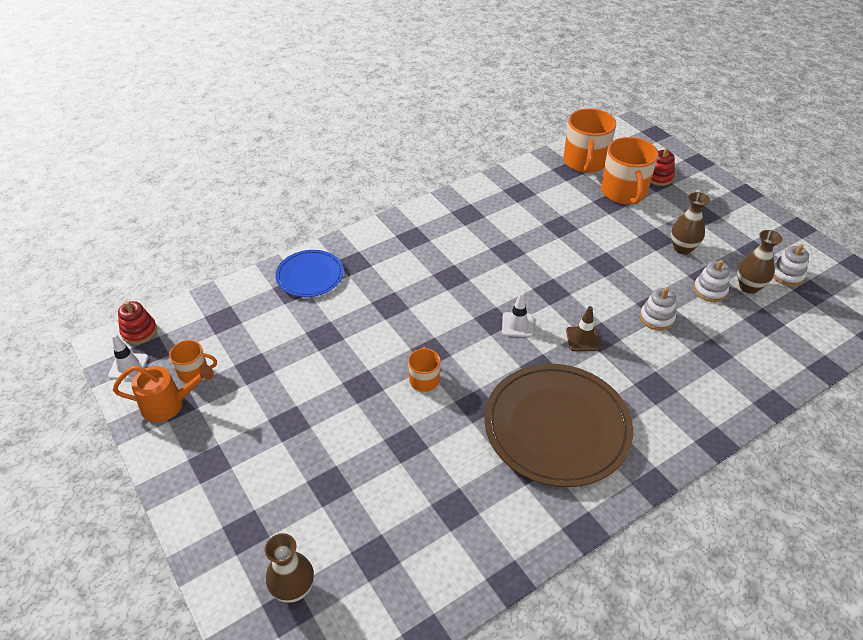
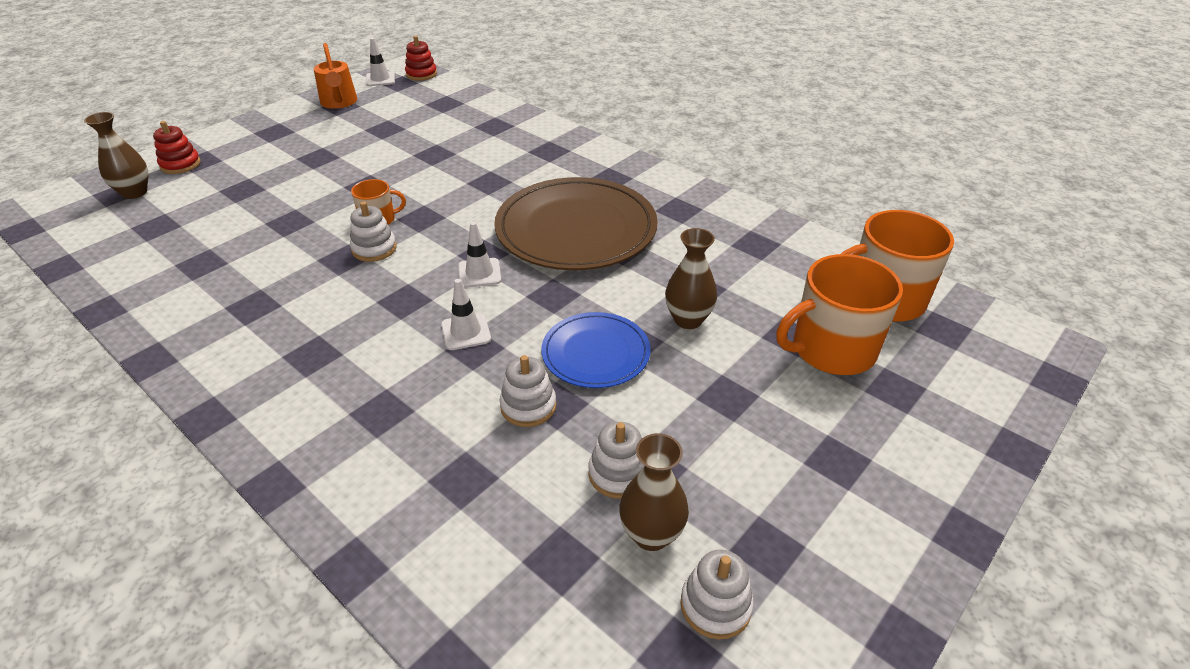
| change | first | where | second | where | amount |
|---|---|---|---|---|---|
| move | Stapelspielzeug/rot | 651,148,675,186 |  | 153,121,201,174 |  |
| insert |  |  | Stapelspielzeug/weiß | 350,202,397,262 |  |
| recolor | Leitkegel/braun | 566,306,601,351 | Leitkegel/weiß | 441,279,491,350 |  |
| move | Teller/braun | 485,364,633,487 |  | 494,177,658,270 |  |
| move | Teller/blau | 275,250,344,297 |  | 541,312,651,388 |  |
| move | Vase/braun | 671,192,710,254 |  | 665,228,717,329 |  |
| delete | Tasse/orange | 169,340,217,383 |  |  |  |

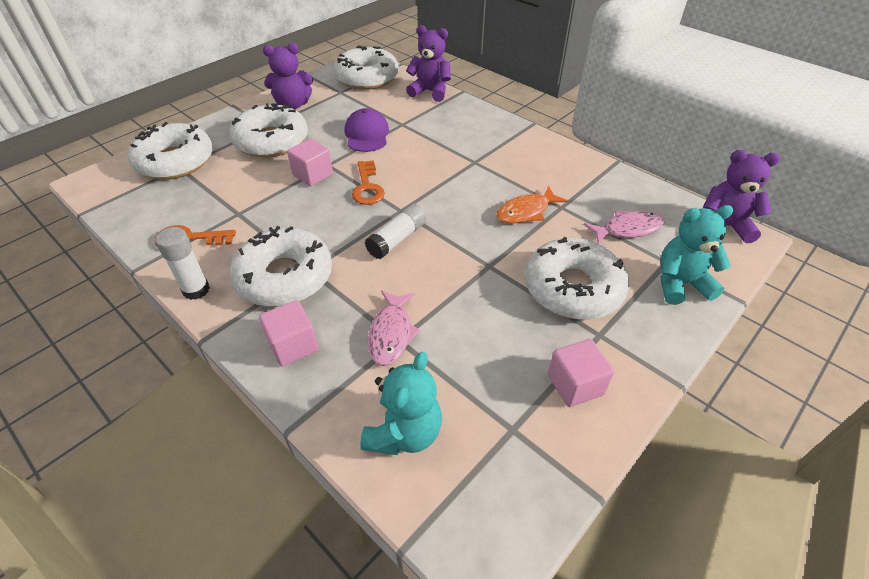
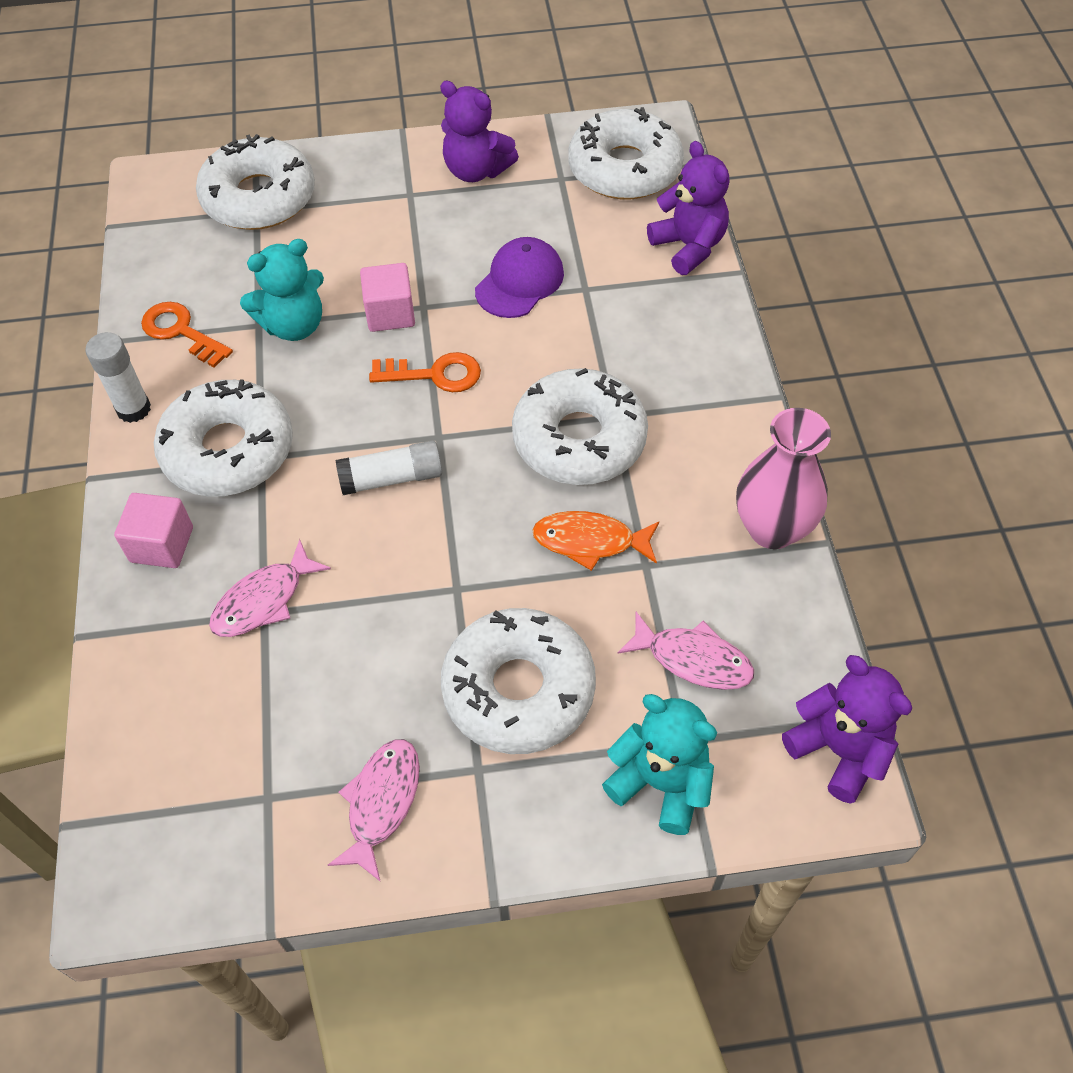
| change | first | where | second | where | amount |
|---|---|---|---|---|---|
| move | Teddybär/türkis | 360,352,442,455 |  | 240,239,324,341 |  |
| replace | Kubus/rosa | 548,339,614,407 | Fisch/rosa | 328,739,420,882 |  |
| rotate | Schlüssel/orange | 352,160,385,205 |  | 369,352,481,392 | 120 degrees counterclockwise |
| move | Donut/weiß | 229,103,308,158 |  | 512,368,648,485 |  |
| insert |  |  | Vase/rosa | 736,408,831,549 |  |

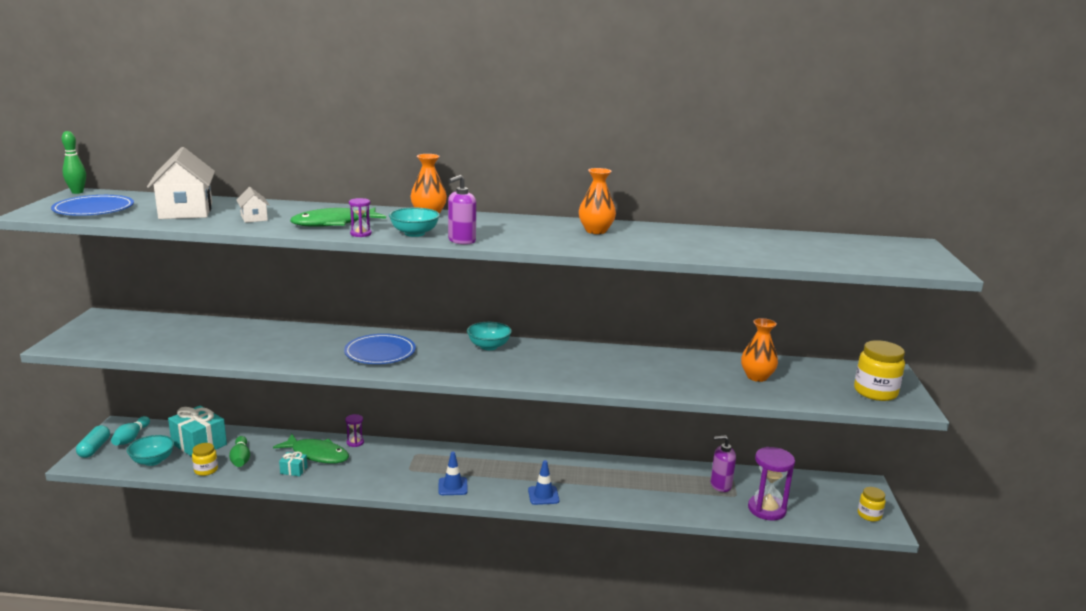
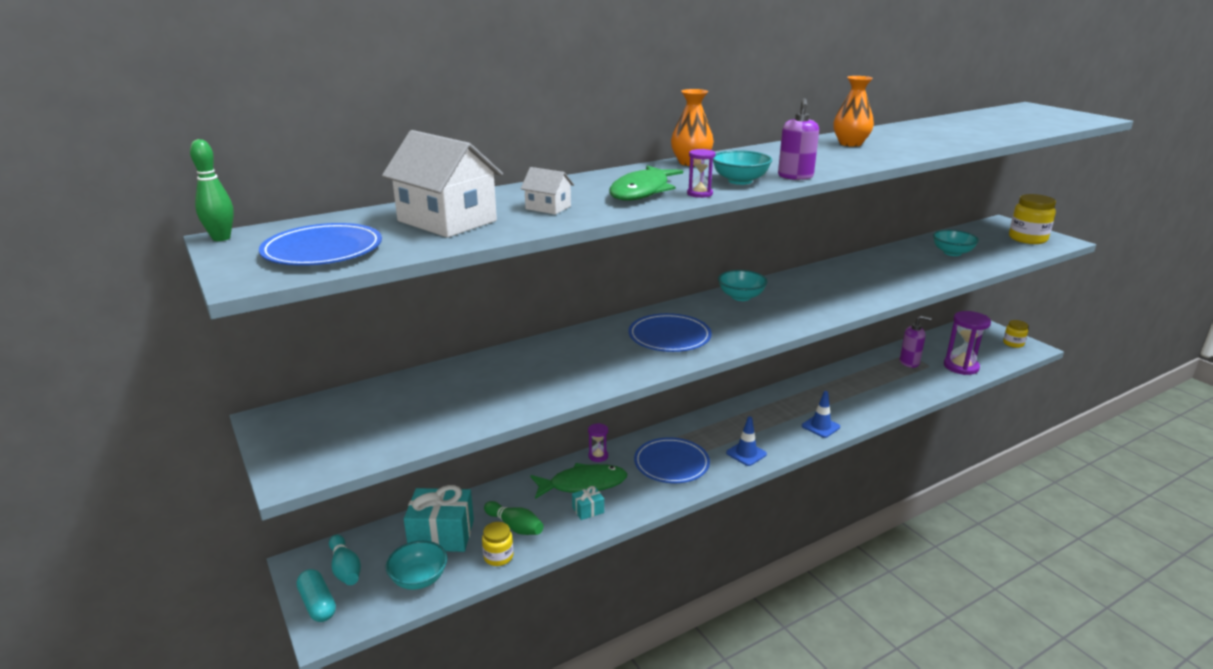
| change | first | where | second | where | amount |
|---|---|---|---|---|---|
| insert |  |  | Teller/blau | 634,437,710,483 |  |
| rotate | Seifenspender/lila | 710,435,736,492 |  | 900,315,932,368 | 135 degrees counterclockwise |
| replace | Vase/orange | 741,318,778,382 | Schüssel/türkis | 933,230,979,256 |  |

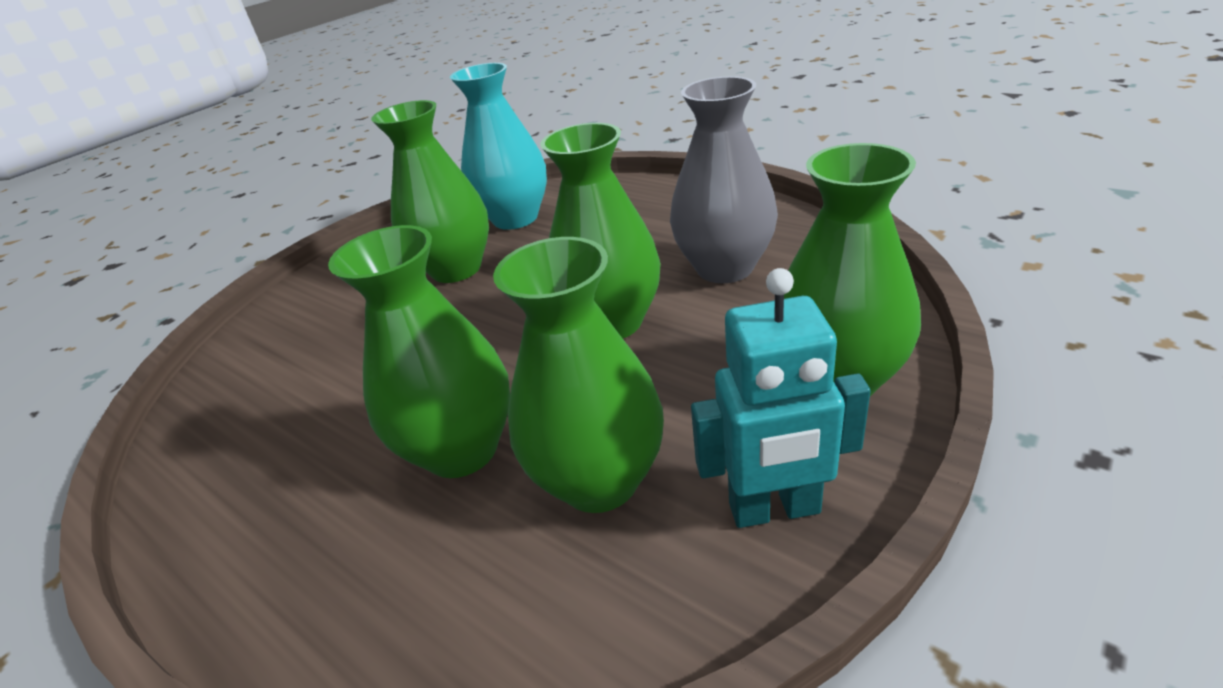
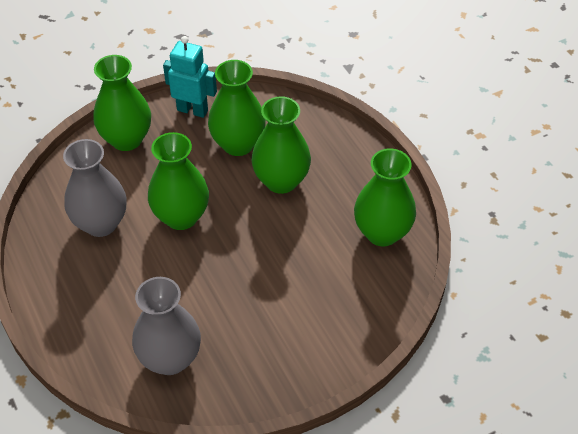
| change | first | where | second | where | amount |
|---|---|---|---|---|---|
| recolor | Vase/türkis | 450,63,547,230 | Vase/grau | 132,277,201,375 |  |
| move | Vase/grün | 371,100,489,283 |  | 354,149,416,246 |  |

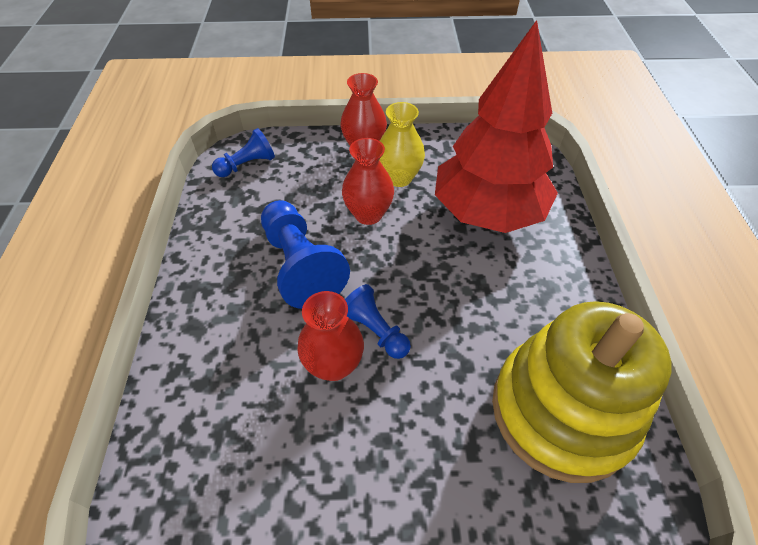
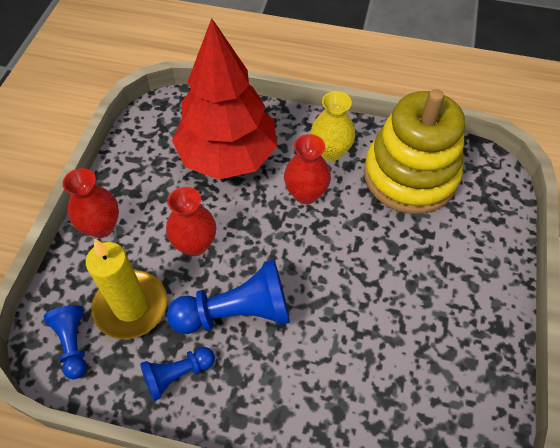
| change | first | where | second | where | amount |
|---|---|---|---|---|---|
| insert |  |  | Kerze/gelb | 86,239,167,339 |  |
| move | Bauer/blau | 345,284,411,359 |  | 140,347,215,401 |  |
| move | Vase/rot | 297,291,364,381 |  | 284,134,331,204 |  |
| move | Vase/gelb | 379,102,425,187 |  | 310,91,355,161 |  |

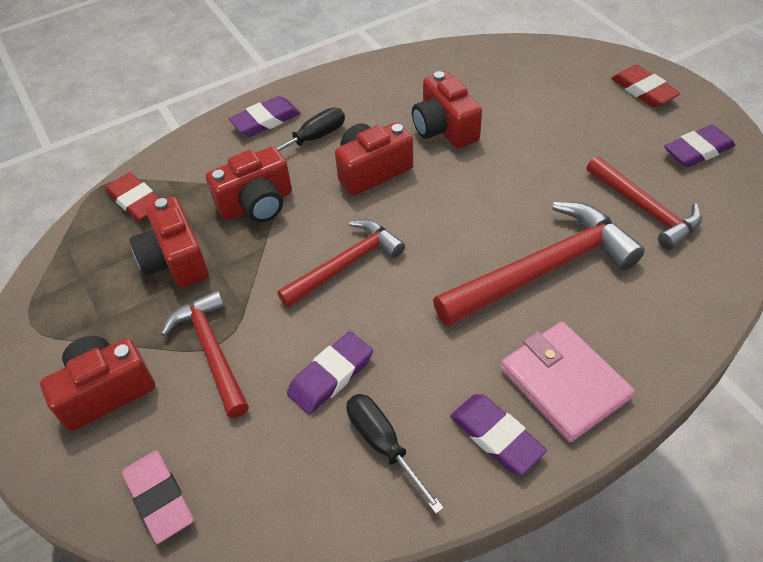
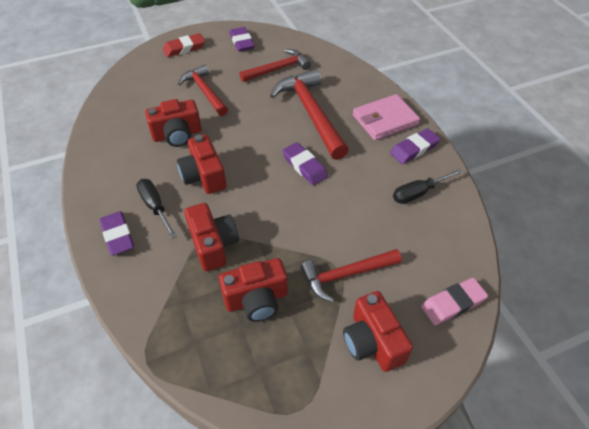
| change | first | where | second | where | amount |
|---|---|---|---|---|---|
| move | Hammer/rot | 277,219,405,308 |  | 178,64,228,116 |  |
| move | Radiergummi/lila | 287,331,373,415 |  | 282,142,328,185 |  |
| delete | Radiergummi/rot | 105,172,159,222 |  |  |  |

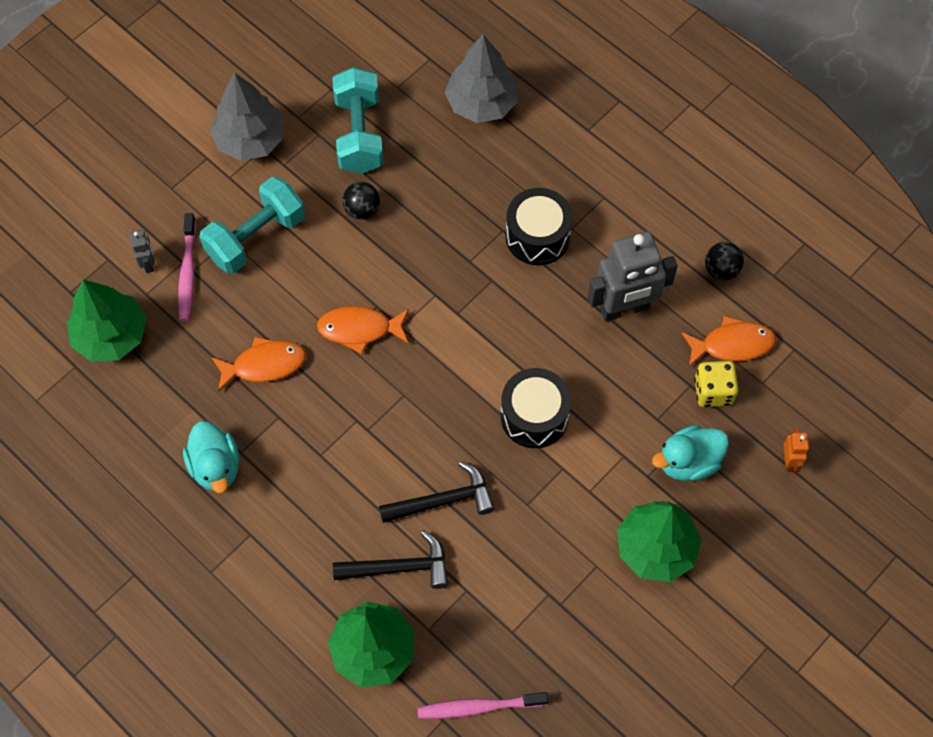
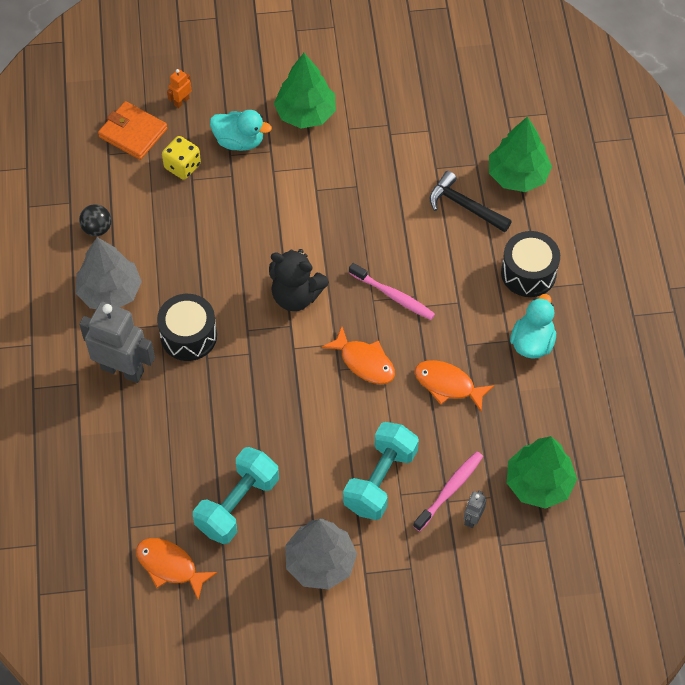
| change | first | where | second | where | amount |
|---|---|---|---|---|---|
| move | Baum/grau | 445,34,518,123 |  | 76,237,142,309 |  |
| move | Roboter/grau | 587,232,678,321 |  | 79,302,155,383 |  |
| insert |  |  | Geldbörse/orange | 98,101,167,160 |  |
| move | Fisch/orange | 681,316,776,367 |  | 136,538,217,599 |  |
| insert |  |  | Teddybär/schwarz | 269,249,329,311 |  |
| rotate | Hantel/türkis | 199,177,305,274 |  | 343,422,419,520 | 60 degrees counterclockwise |
| move | Zahnbürste/rosa | 417,692,548,719 |  | 349,263,435,320 |  |
| move | Trommel/schwarz | 501,368,571,448 |  | 501,231,560,297 |  |
| delete | Ball/schwarz | 342,182,380,220 |  |  |  |
| delete | Hammer/schwarz | 379,461,495,523 |  |  |  |

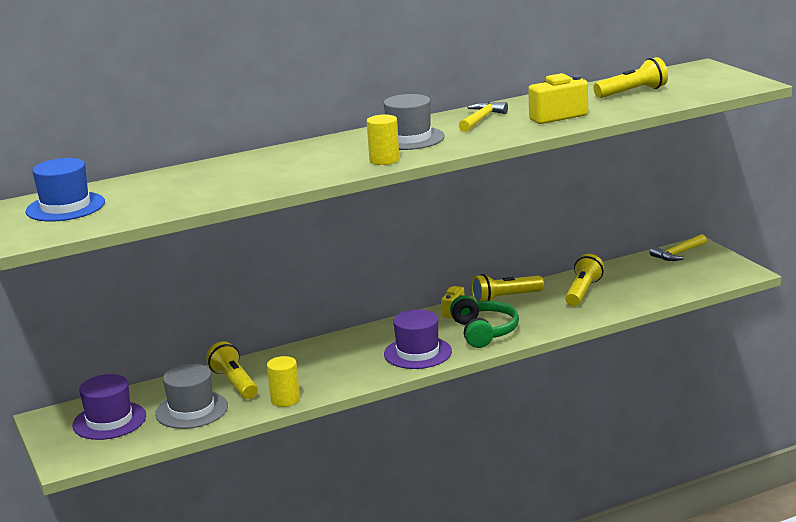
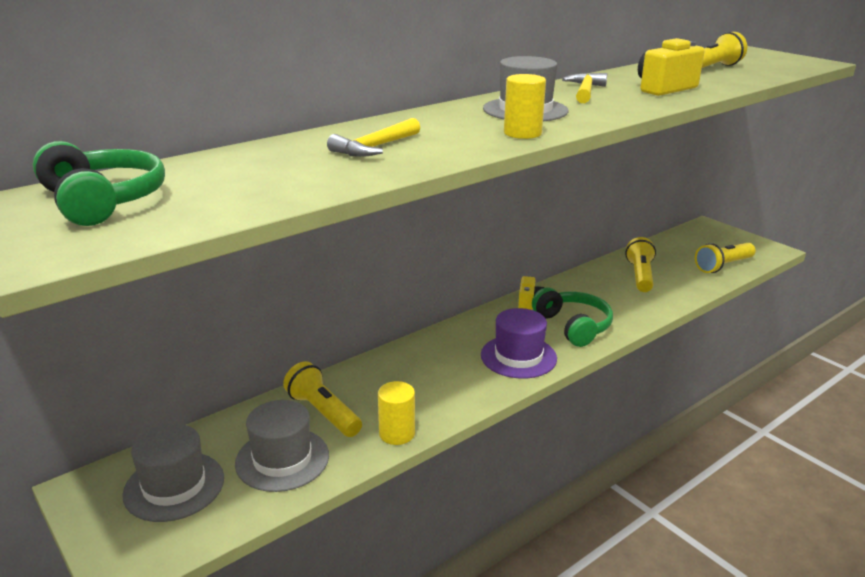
| change | first | where | second | where | amount |
|---|---|---|---|---|---|
| replace | Hut/blau | 26,158,105,222 | Kopfhörer/grün | 33,141,165,226 |  |
| recolor | Hut/lila | 72,374,146,440 | Hut/grau | 122,424,224,522 |  |
| move | Hammer/gelb | 650,234,707,261 |  | 327,118,420,157 |  |
| move | Taschenlampe/gelb | 471,274,544,301 |  | 695,243,756,273 |  |

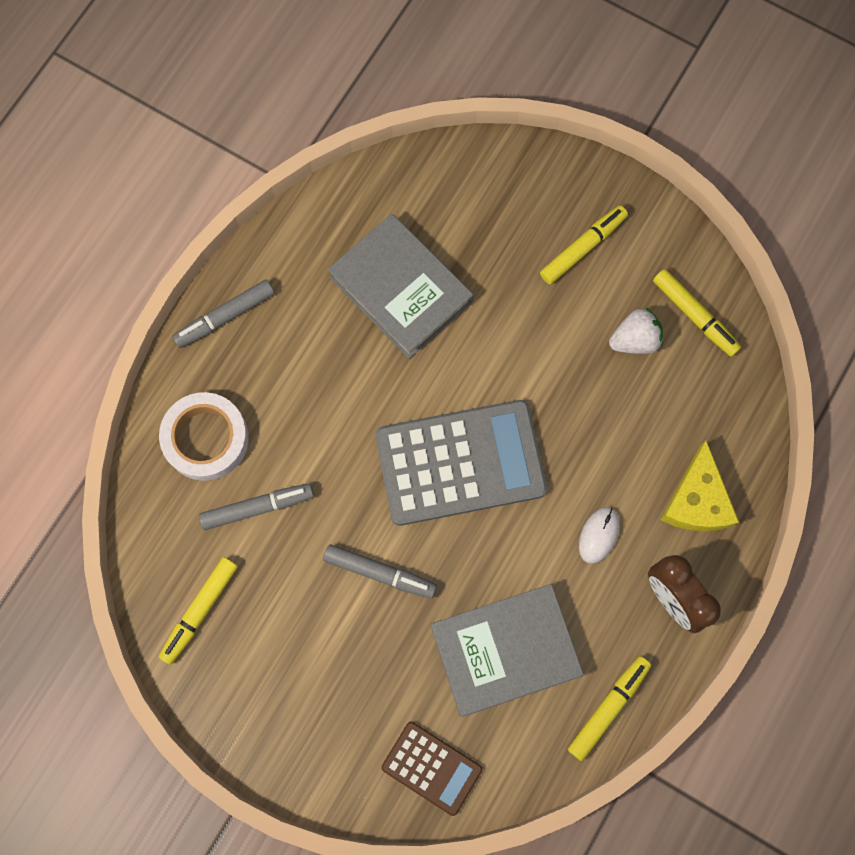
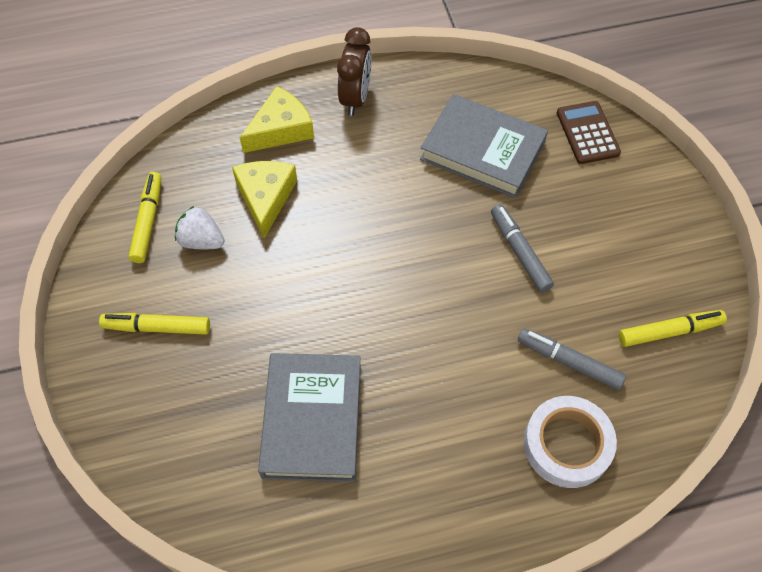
| change | first | where | second | where | amount |
|---|---|---|---|---|---|
| insert |  |  | Käse/gelb | 232,161,297,239 |  |
| delete | Filzstift/grau | 172,280,275,348 |  |  |  |
| delete | Taschenrechner/grau | 375,400,547,526 |  |  |  |
| delete | Filzstift/gelb | 568,656,651,761 |  |  |  |
| delete | Computermaus/weiß | 579,507,620,564 |  |  |  |

